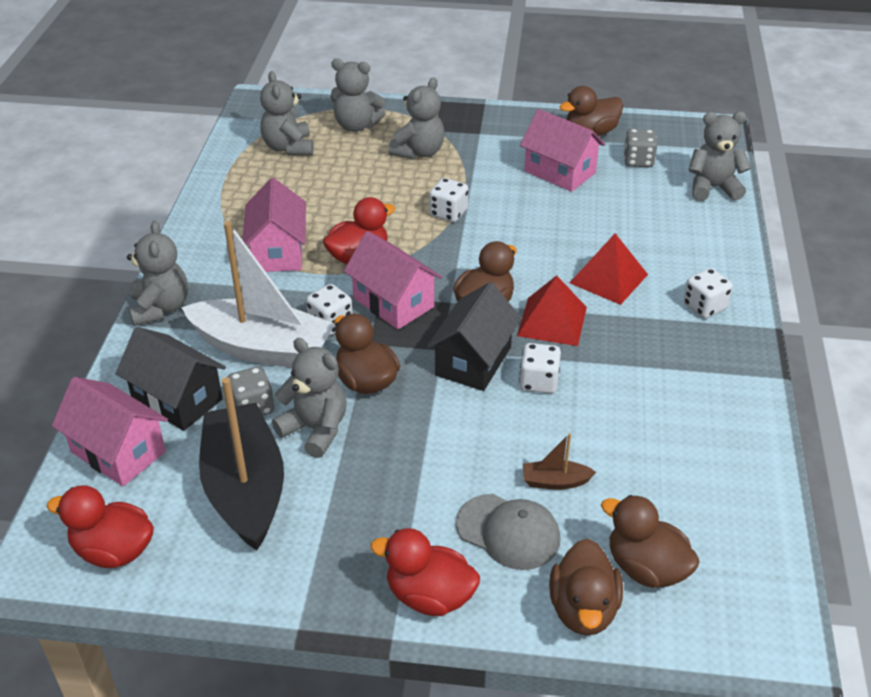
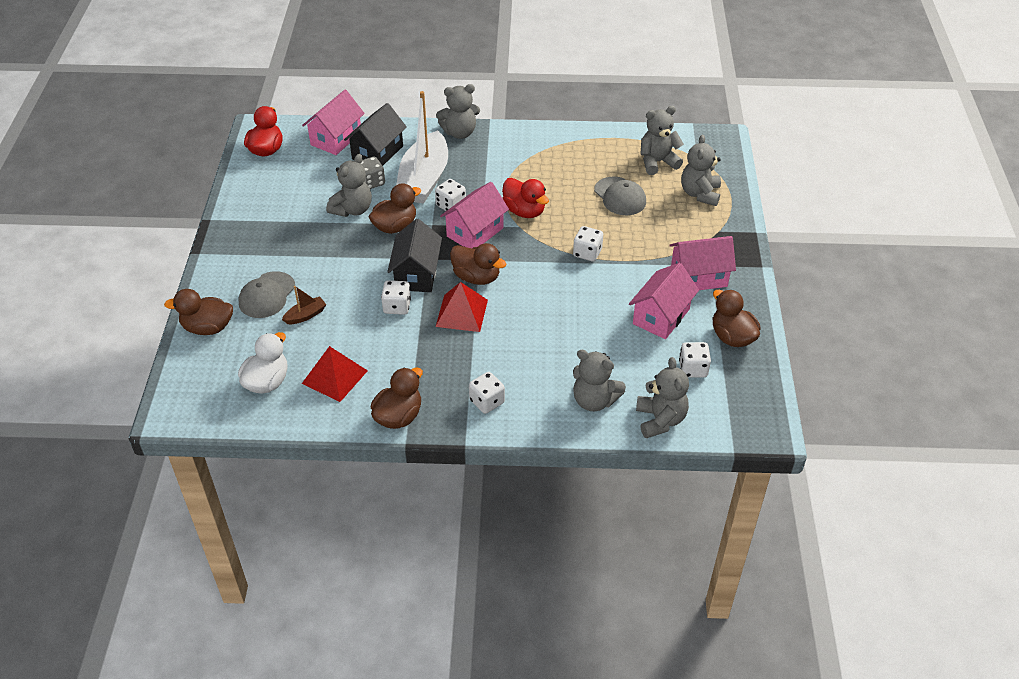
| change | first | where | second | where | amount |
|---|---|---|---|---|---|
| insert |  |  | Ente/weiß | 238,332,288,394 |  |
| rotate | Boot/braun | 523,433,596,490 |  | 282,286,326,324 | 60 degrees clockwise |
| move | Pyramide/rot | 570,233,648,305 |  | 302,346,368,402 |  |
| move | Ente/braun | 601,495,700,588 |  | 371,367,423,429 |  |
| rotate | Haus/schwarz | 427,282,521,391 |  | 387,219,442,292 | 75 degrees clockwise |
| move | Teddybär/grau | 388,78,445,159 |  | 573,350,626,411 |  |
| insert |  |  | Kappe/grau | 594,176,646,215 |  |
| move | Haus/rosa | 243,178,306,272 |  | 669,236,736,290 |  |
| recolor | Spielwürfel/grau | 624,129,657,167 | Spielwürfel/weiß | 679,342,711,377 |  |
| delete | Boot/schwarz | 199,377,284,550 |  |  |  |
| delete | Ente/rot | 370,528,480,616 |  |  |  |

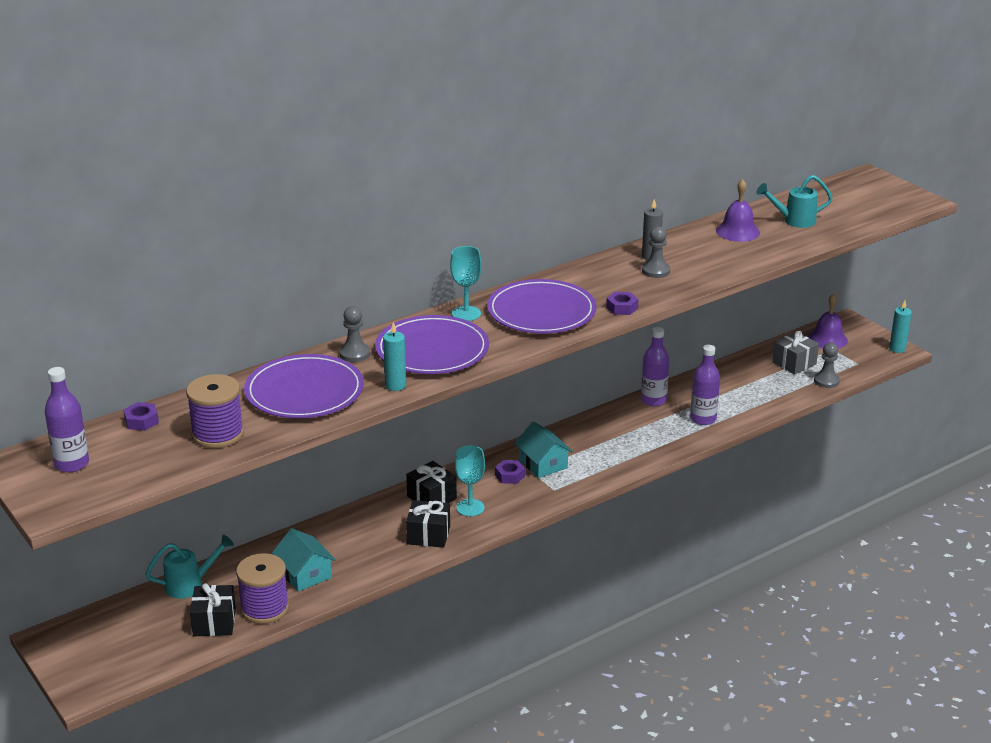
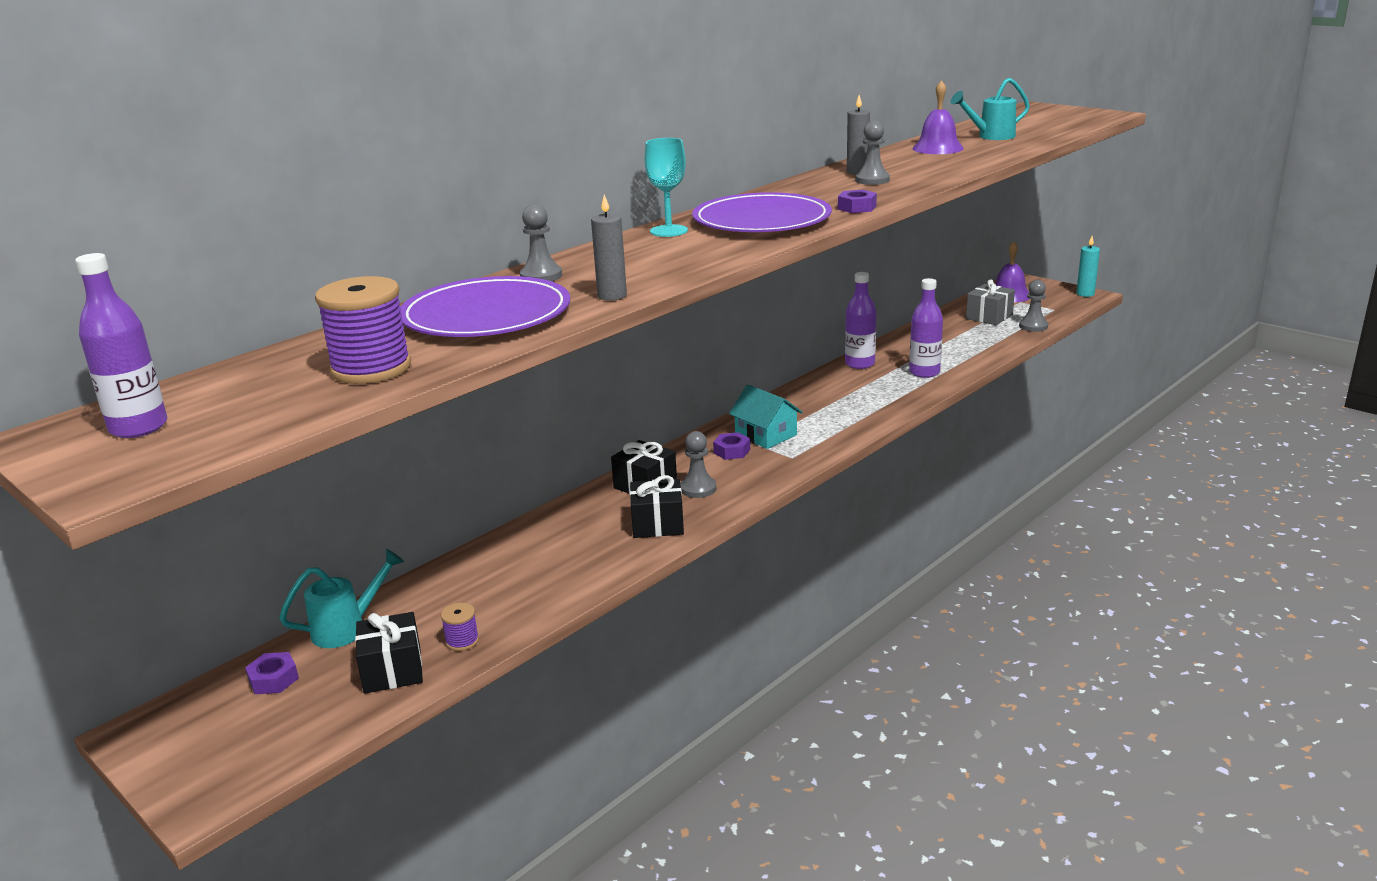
| change | first | where | second | where | amount |
|---|---|---|---|---|---|
| move | Sechskantmutter/lila | 124,402,159,431 |  | 245,652,299,694 |  |
| resize | Garnrolle/lila | 236,553,289,624 |  | 441,603,479,651 | x0.48 |
| recolor | Kerze/türkis | 383,322,406,391 | Kerze/grau | 591,194,627,301 |  |
| replace | Kelch/türkis | 455,445,485,516 | Bauer/grau | 680,431,716,498 |  |
| delete | Haus/türkis | 272,528,336,592 |  |  |  |
| delete | Teller/lila | 375,315,489,374 |  |  |  |

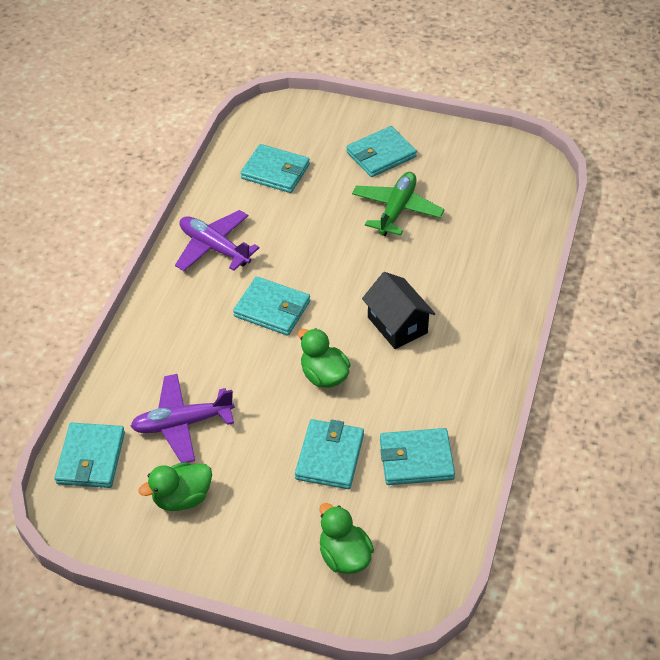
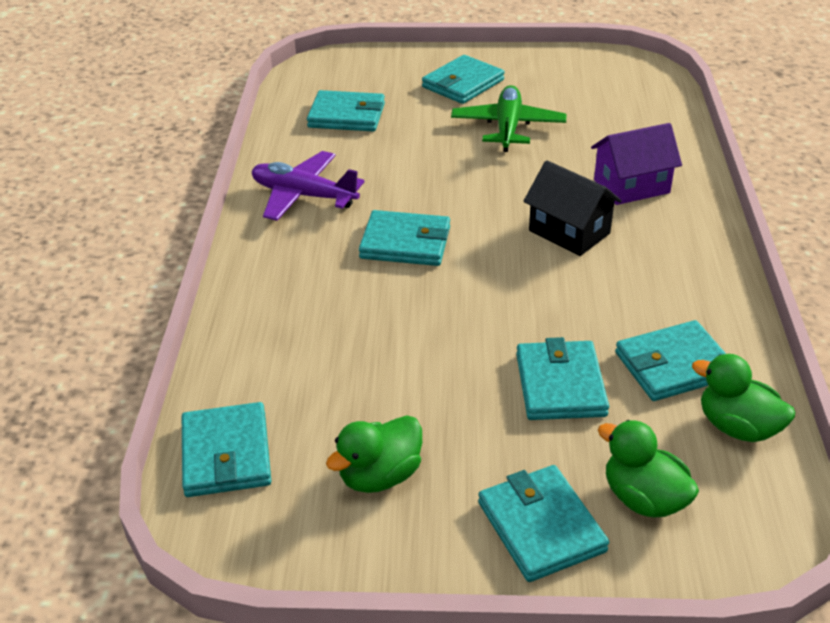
| change | first | where | second | where | amount |
|---|---|---|---|---|---|
| insert |  |  | Geldbörse/türkis | 478,465,609,582 |  |
| insert |  |  | Haus/lila | 591,123,682,205 |  |
| move | Ente/grün | 298,328,350,388 |  | 692,354,795,442 |  |
| delete | Flugzeug/lila | 130,374,235,463 |  |  |  |

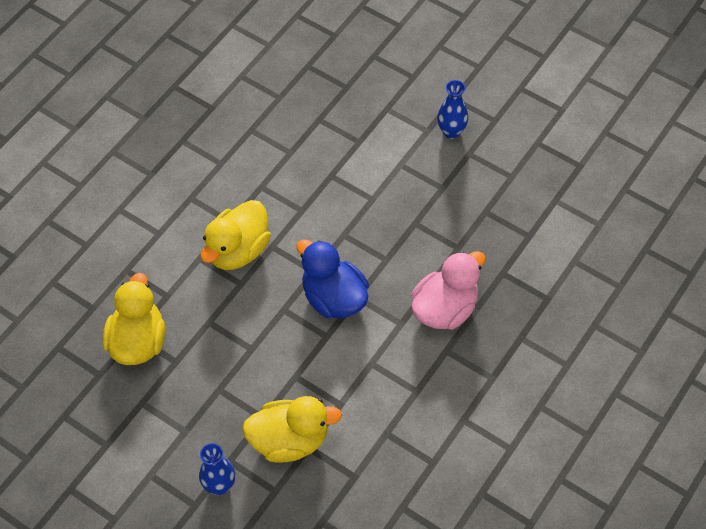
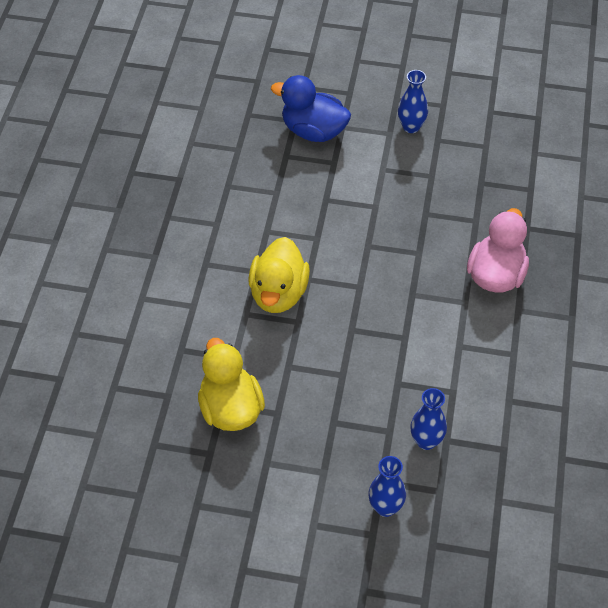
| change | first | where | second | where | amount |
|---|---|---|---|---|---|
| move | Ente/blau | 297,239,369,318 |  | 271,75,351,142 |  |
| replace | Ente/gelb | 242,396,342,463 | Vase/blau | 410,388,447,450 |  |

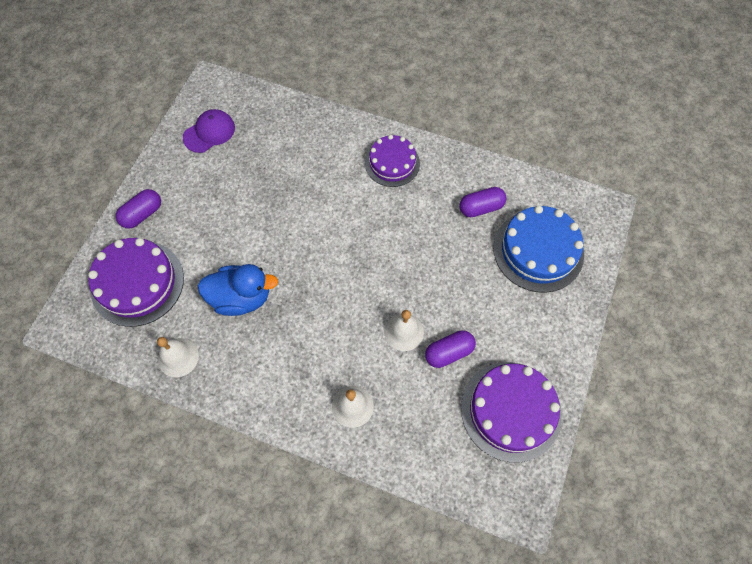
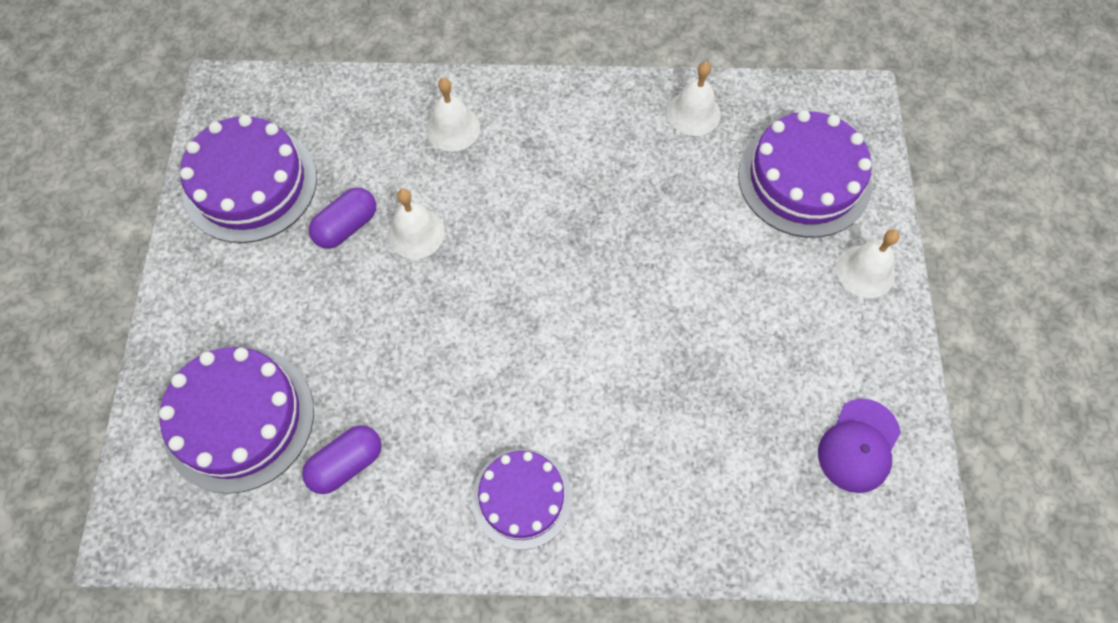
| change | first | where | second | where | amount |
|---|---|---|---|---|---|
| recolor | Kuchen/blau | 493,205,584,293 | Kuchen/lila | 159,347,314,494 |  |
| replace | Kapsel/lila | 116,189,161,229 | Glocke/weiß | 836,229,900,298 |  |
| delete | Ente/blau | 198,264,278,316 |  |  |  |

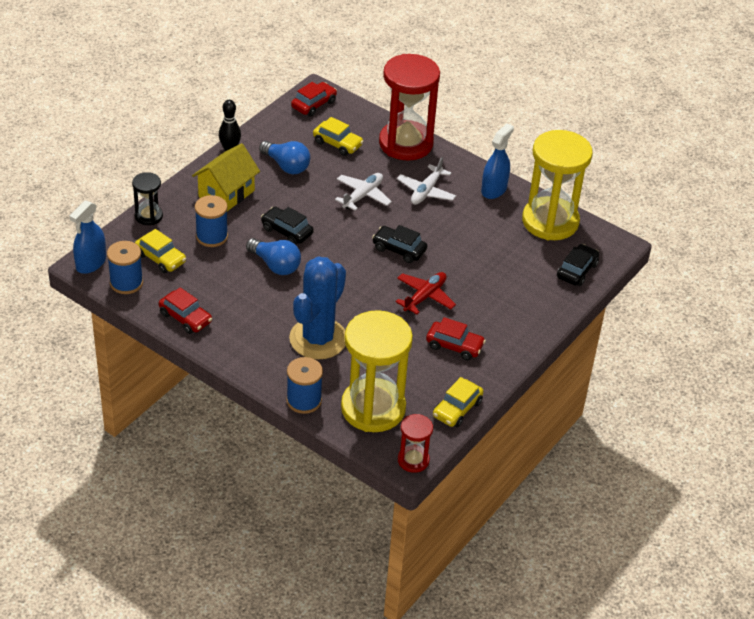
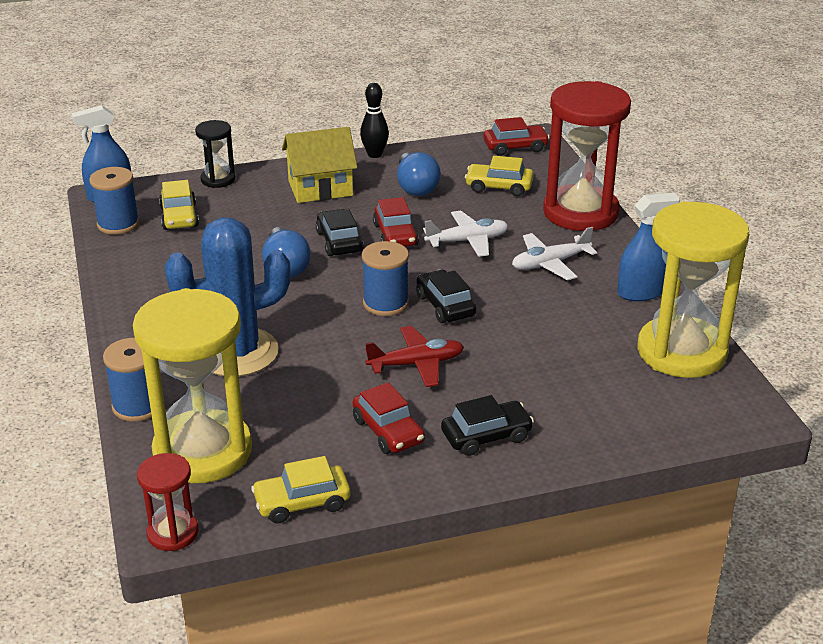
| change | first | where | second | where | amount |
|---|---|---|---|---|---|
| move | Garnrolle/blau | 195,195,228,247 |  | 362,241,409,316 |  |
| move | Auto/rot | 159,287,212,334 |  | 373,197,419,247 |  |
| move | Auto/schwarz | 557,244,599,286 |  | 441,395,534,456 |  |
| rotate | Auto/gelb | 313,117,364,156 |  | 465,156,534,196 | 120 degrees clockwise |

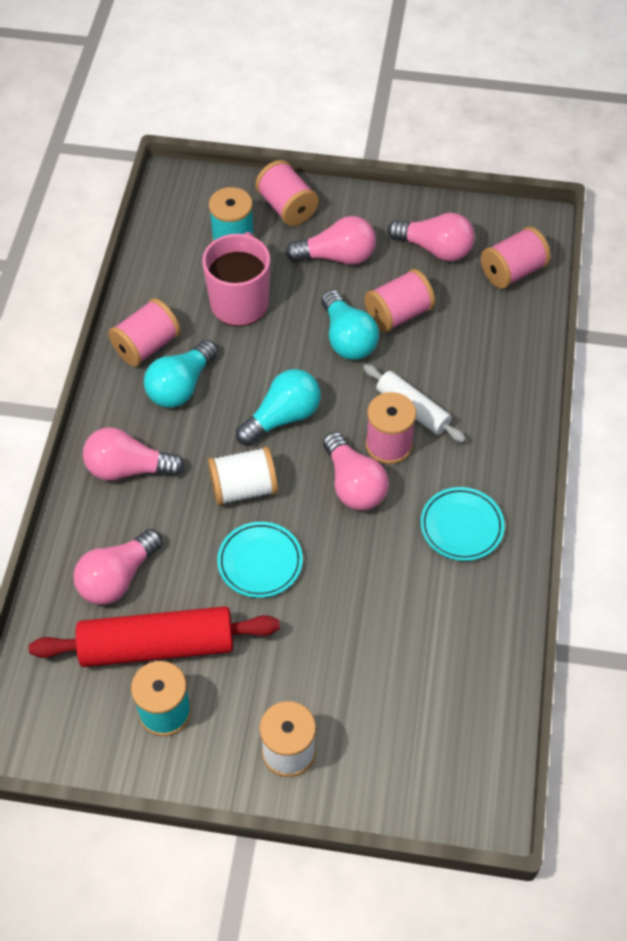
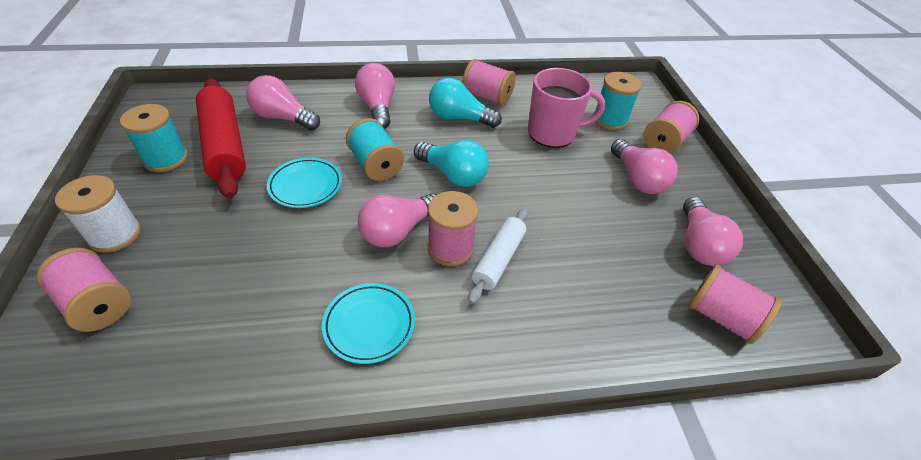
| change | first | where | second | where | amount |
|---|---|---|---|---|---|
| move | Garnrolle/rosa | 364,269,435,333 |  | 36,248,131,332 |  |
| recolor | Garnrolle/weiß | 208,446,278,506 | Garnrolle/türkis | 346,118,404,181 |  |
| delete | Glühbirne/türkis | 321,290,379,360 |  |  |  |

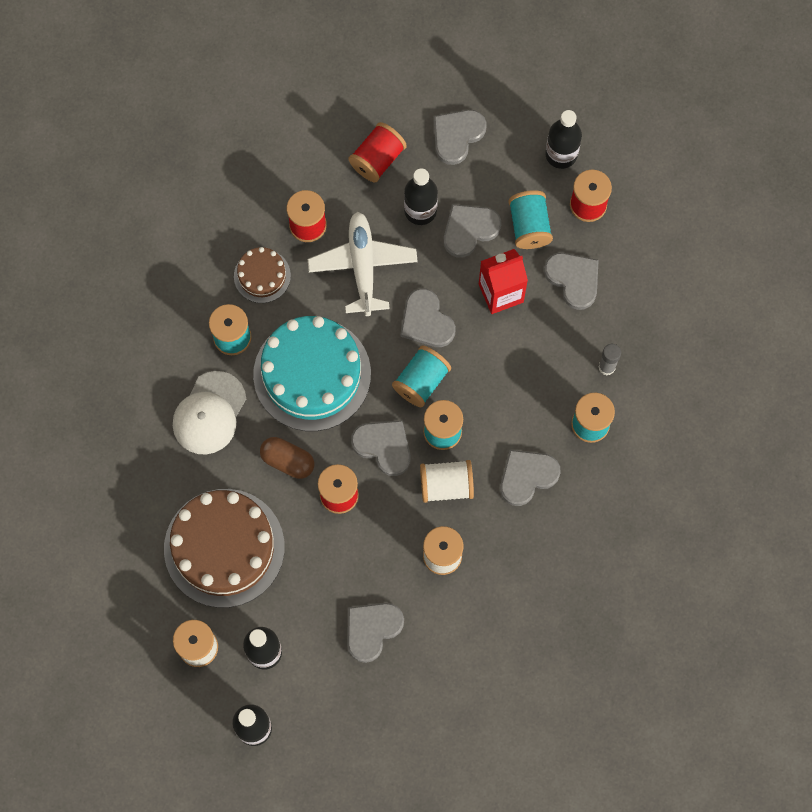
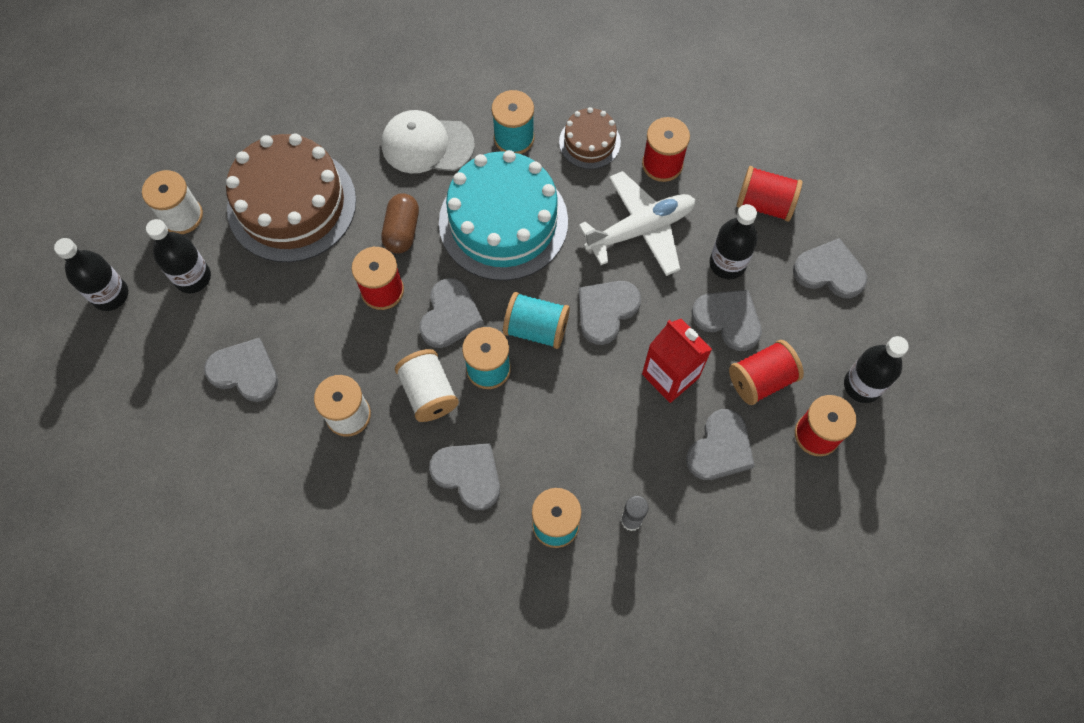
| change | first | where | second | where | amount |
|---|---|---|---|---|---|
| recolor | Garnrolle/türkis | 509,190,553,249 | Garnrolle/rot | 729,340,804,405 |  |

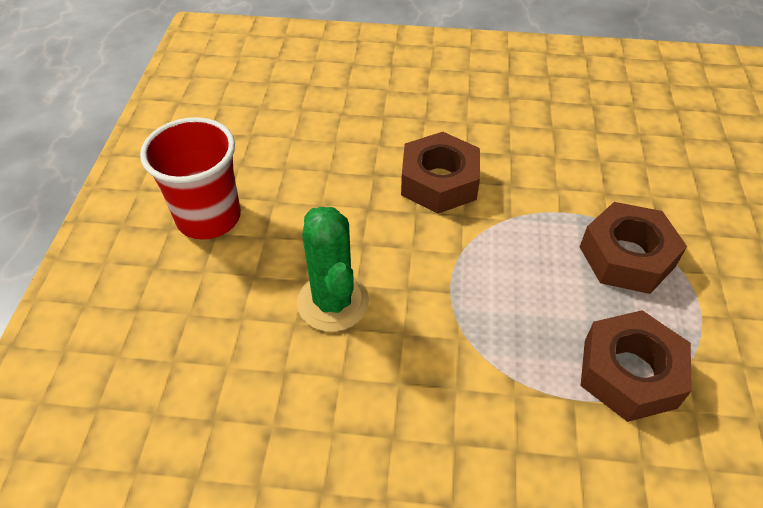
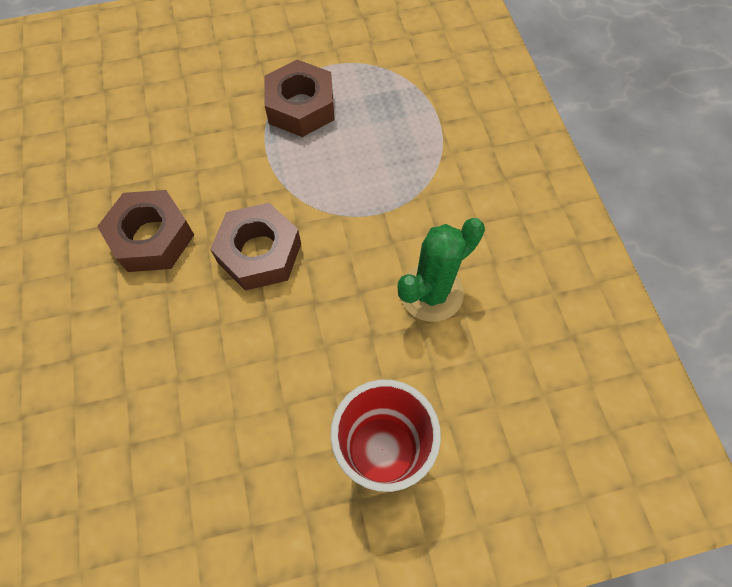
| change | first | where | second | where | amount |
|---|---|---|---|---|---|
| move | Sechskantmutter/braun | 581,310,692,422 |  | 97,190,194,272 |  |

